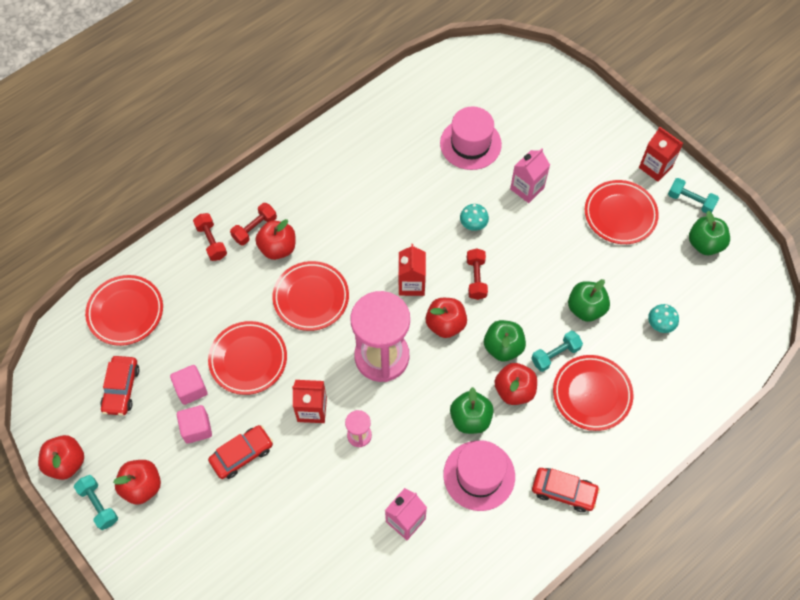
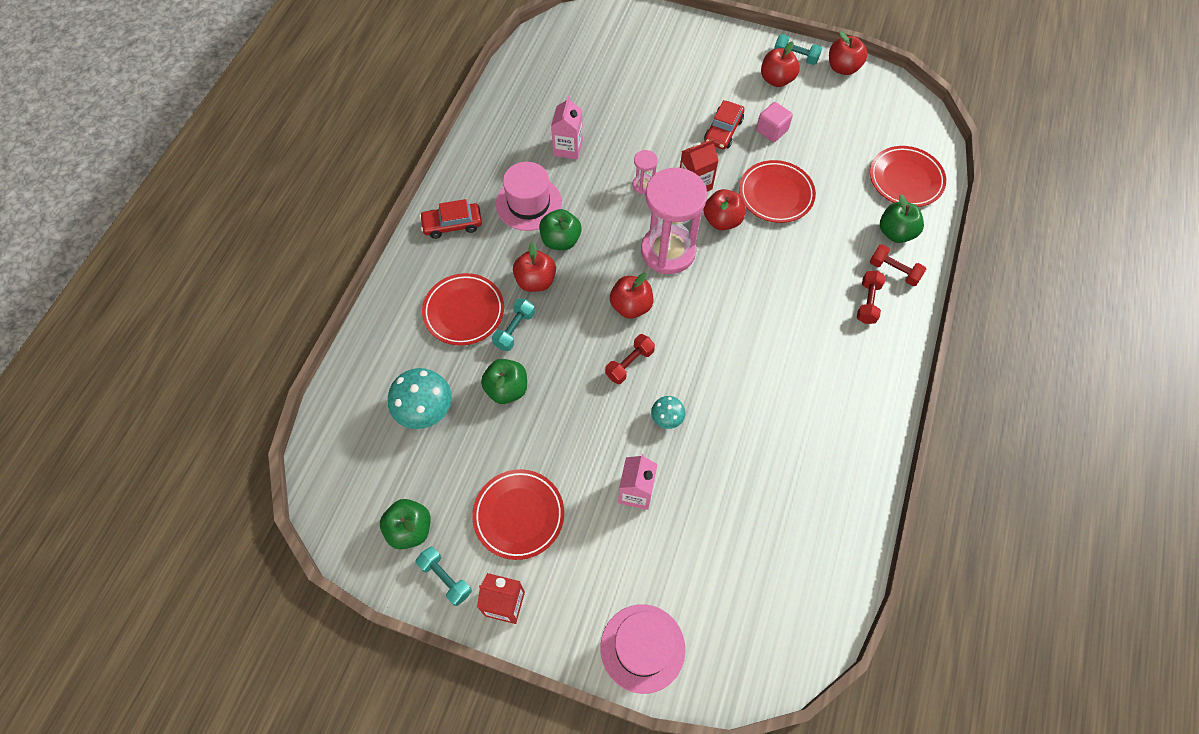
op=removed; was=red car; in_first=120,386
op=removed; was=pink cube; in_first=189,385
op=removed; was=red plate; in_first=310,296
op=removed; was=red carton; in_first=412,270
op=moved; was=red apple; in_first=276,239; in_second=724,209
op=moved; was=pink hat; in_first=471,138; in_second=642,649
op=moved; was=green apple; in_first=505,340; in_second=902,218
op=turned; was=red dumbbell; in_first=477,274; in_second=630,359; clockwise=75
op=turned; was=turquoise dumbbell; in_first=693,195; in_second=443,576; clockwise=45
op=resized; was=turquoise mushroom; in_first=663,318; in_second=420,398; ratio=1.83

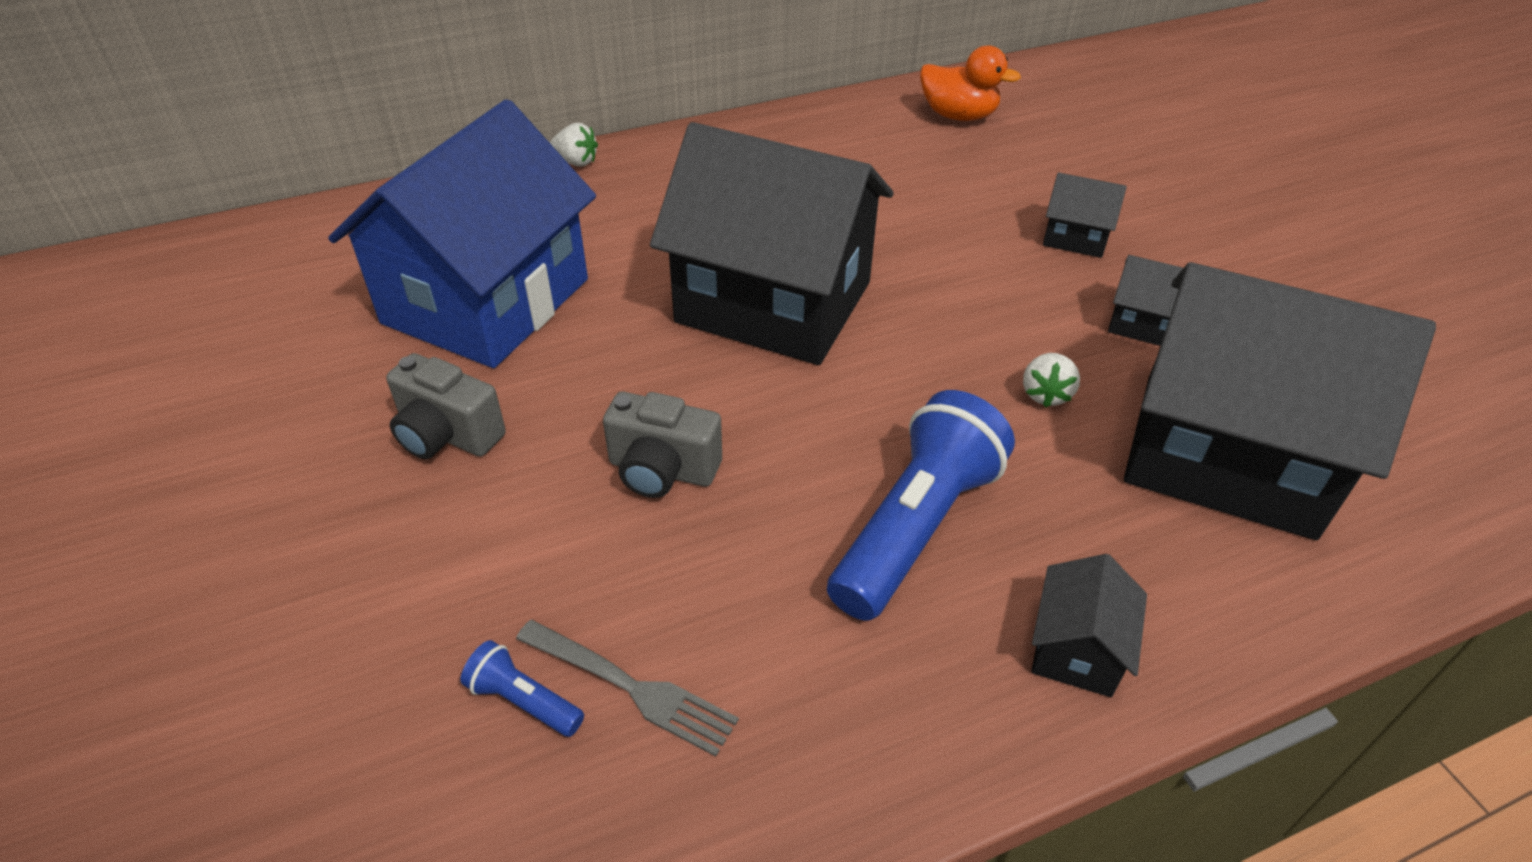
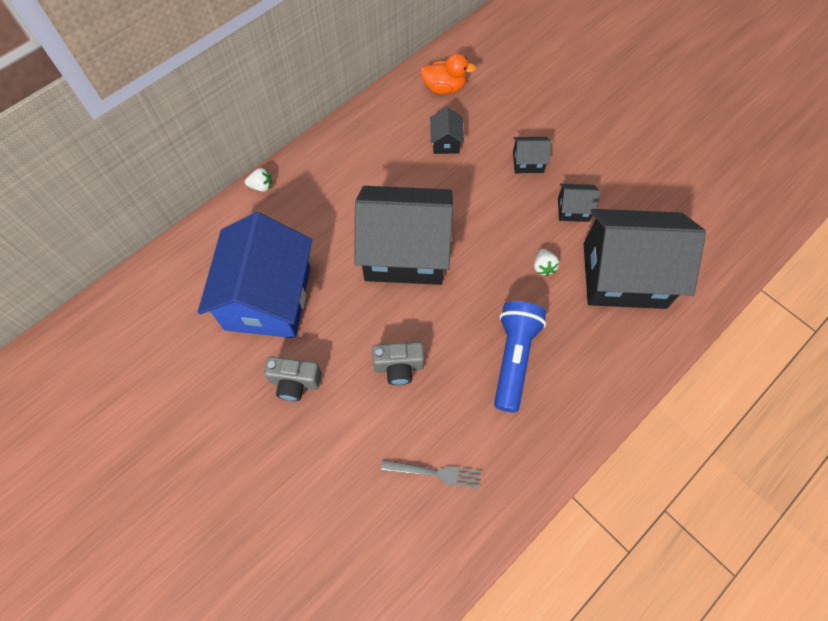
op=removed; was=blue flashlight; in_first=522,688
op=moved; was=black house; in_first=1089,625; in_second=447,130

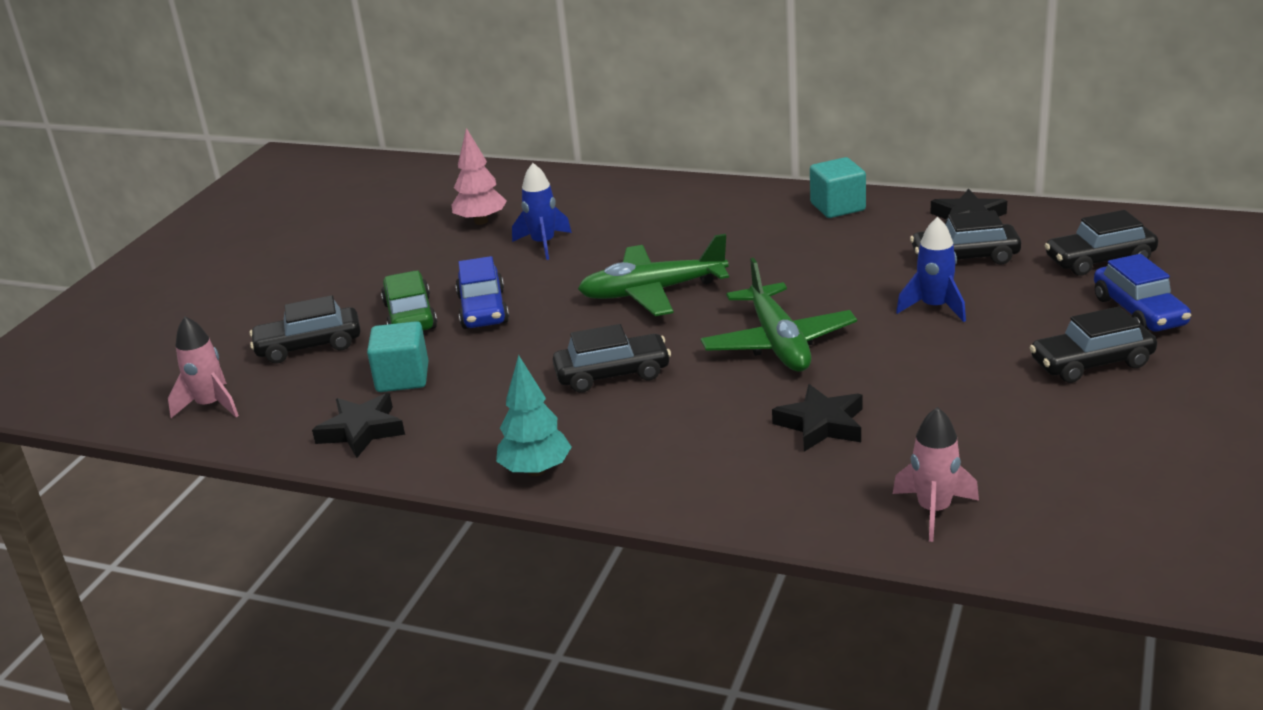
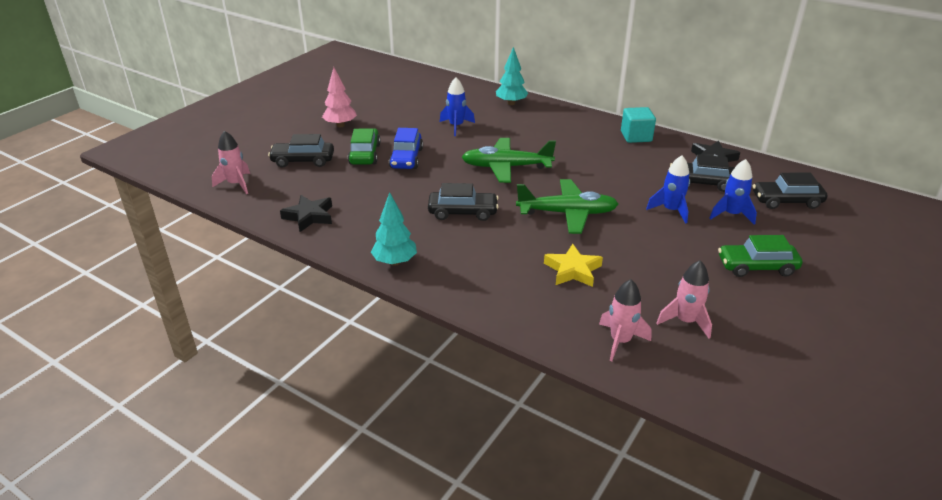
op=removed; was=turquoise cube; in_first=398,356
op=removed; was=blue car; in_first=1142,293
op=added; now=turquoise tree; in_second=512,76
op=added; now=pink rocket; in_second=684,299
op=added; now=blue rocket; in_second=733,192
op=moved; was=pink tree; in_first=479,176; in_second=339,97
op=recoloured; was=black star; now=yellow star; in_first=817,418; in_second=573,265
op=recoloured; was=black car; now=green car; in_first=1093,345; in_second=760,256
op=turned; was=green plane; in_first=779,315; in_second=567,206; clockwise=-90

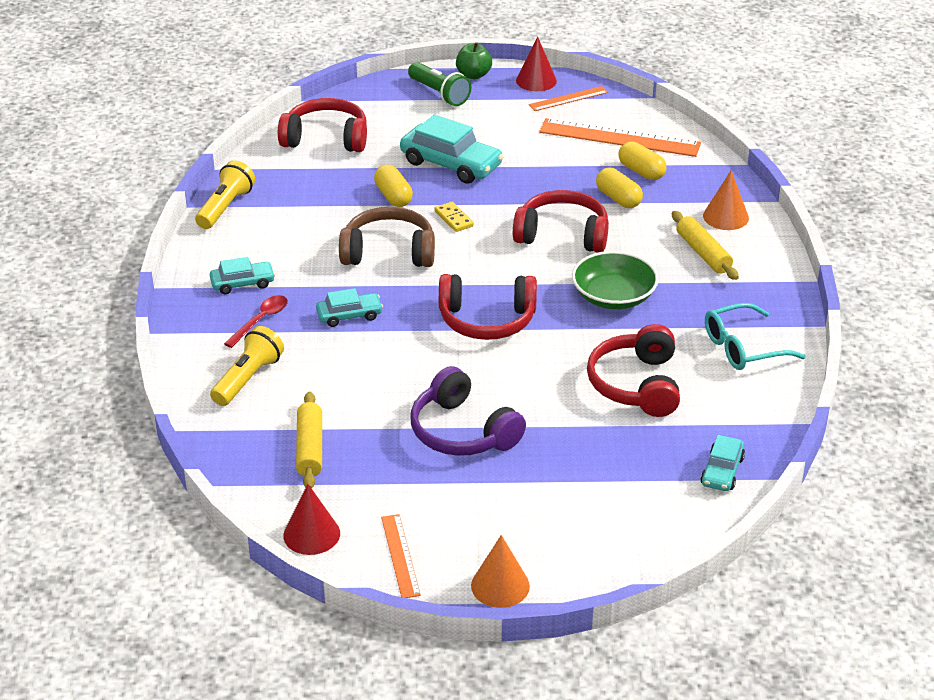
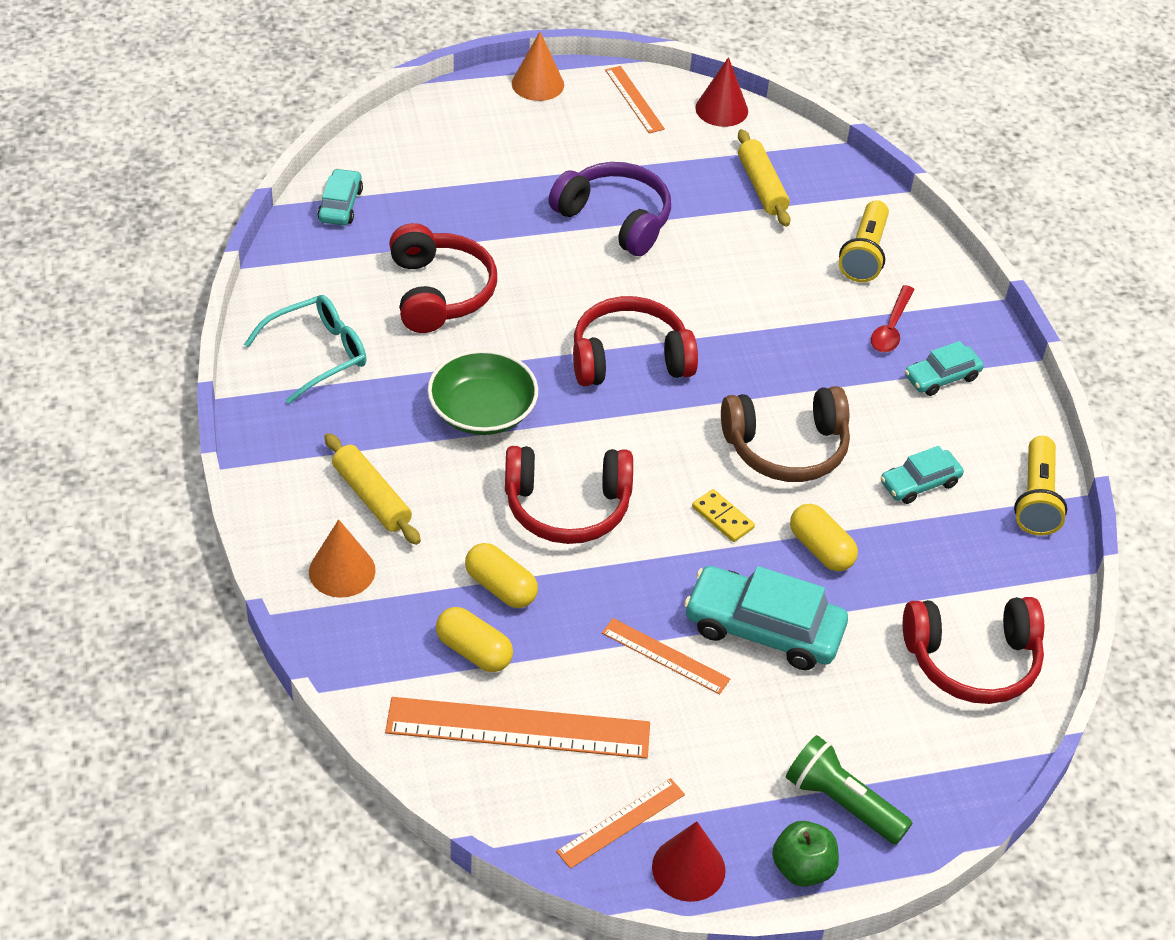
op=added; now=orange ruler; in_second=666,656
op=moved; was=turquoise car; in_first=349,307; in_second=922,475

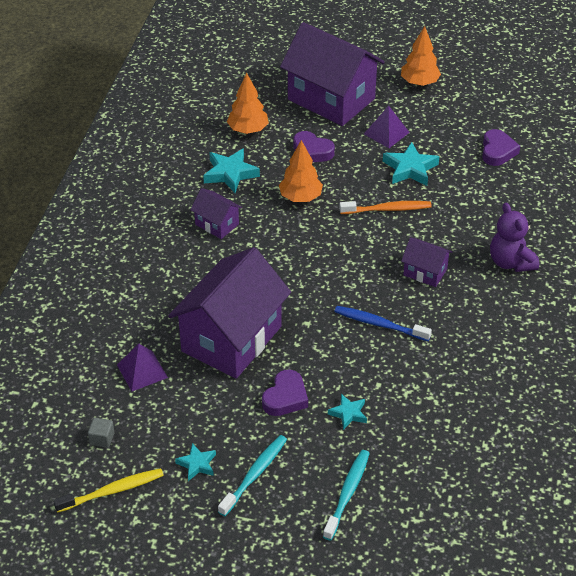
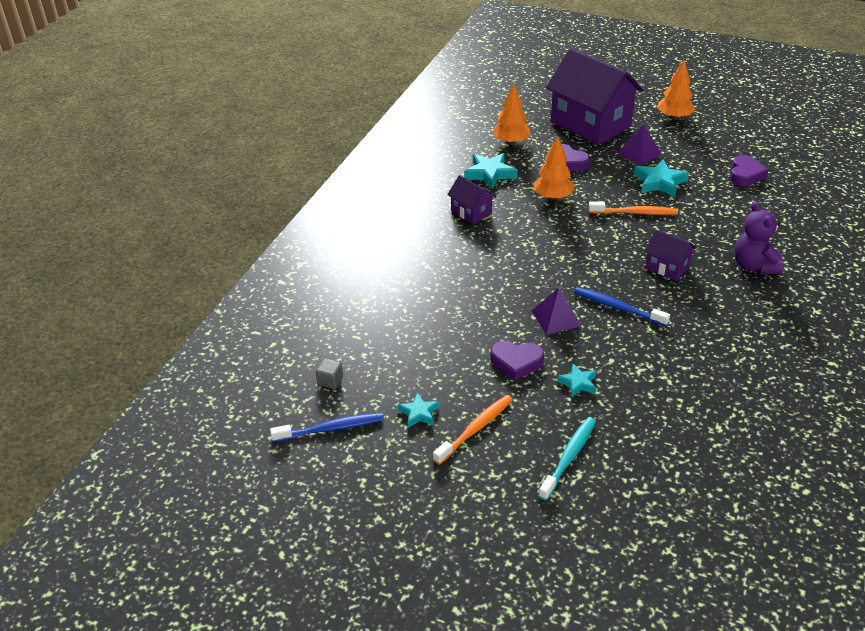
op=removed; was=purple house; in_first=229,313
op=moved; was=purple pyramid; in_first=142,367; in_second=556,311
op=recoloured; was=yellow toothbrush; now=blue toothbrush; in_first=108,490; in_second=327,427
op=recoloured; was=turquoise toothbrush; now=orange toothbrush; in_first=252,475; in_second=473,430
op=turned; was=purple heart; in_first=285,393; in_second=517,361; clockwise=60

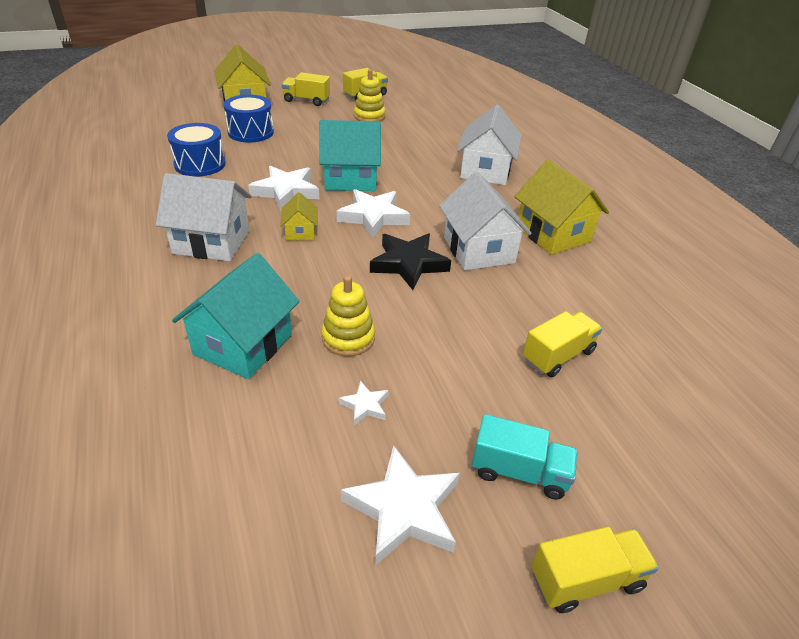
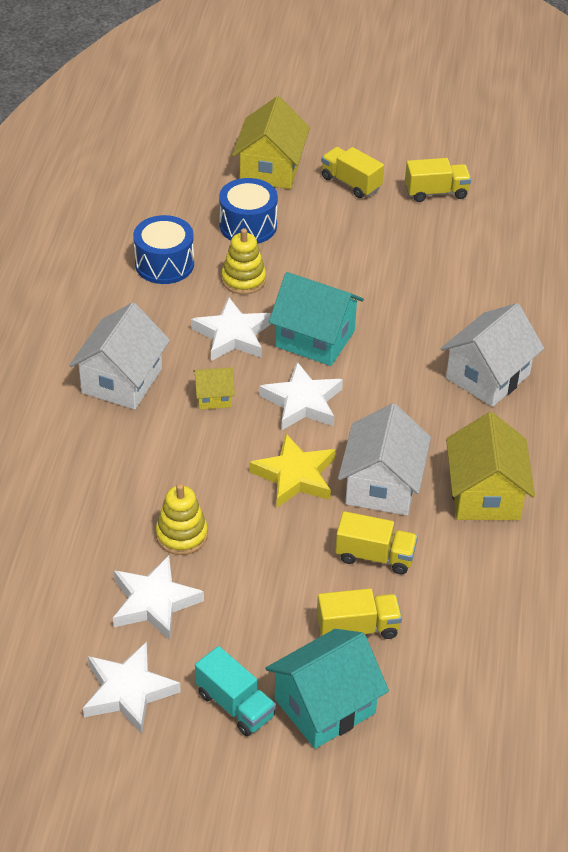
op=moved; was=turquoise house; in_first=235,316; in_second=327,689
op=moved; was=yellow stacking toy; in_first=369,95; in_second=243,261
op=moved; was=yellow truck; in_first=595,570; in_second=376,542
op=recoloured; was=black star; now=yellow star; in_first=410,261; in_second=292,471
op=turned; was=white house; in_first=204,217; in_second=119,356; clockwise=75
op=turned; was=yellow house; in_first=299,216; in_second=214,388; clockwise=60
op=resized; was=white star; in_first=364,403; in_second=158,598; ratio=2.05

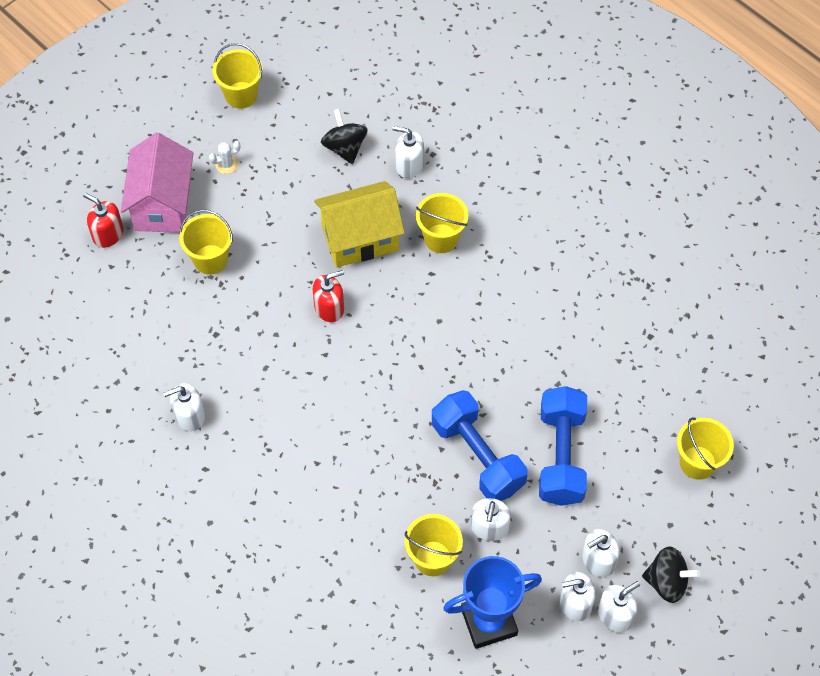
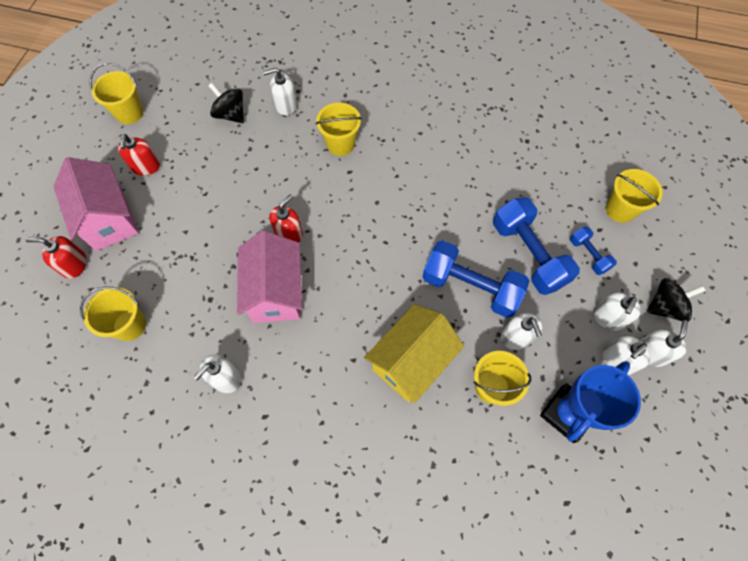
op=added; now=pink house; in_second=269,277
op=added; now=blue dumbbell; in_second=593,250
op=moved; was=yellow bucket; in_first=206,242; in_second=113,314
op=moved; was=yellow house; in_first=359,224; in_second=414,353
op=replaced; was=white cactus; now=red soap dispenser; in_first=225,157; in_second=139,155

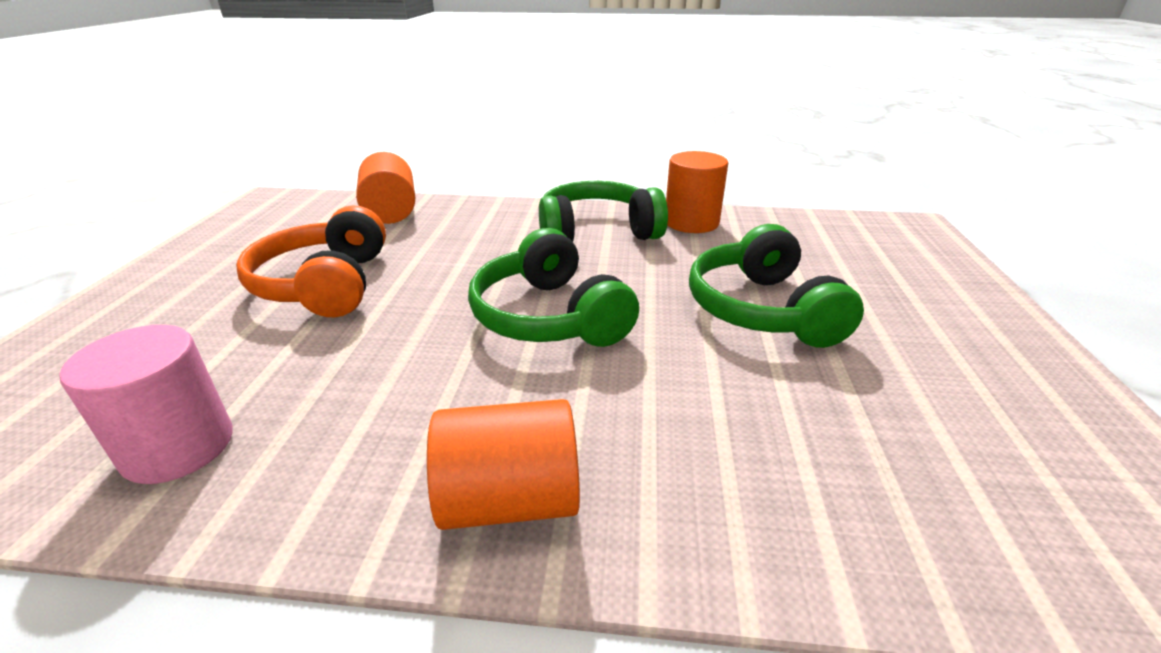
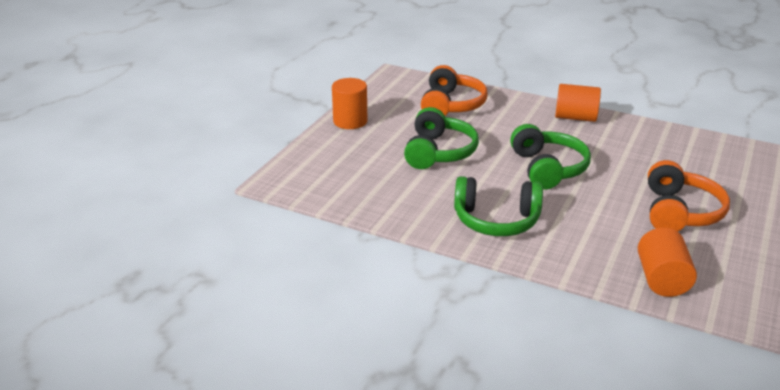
op=removed; was=pink cylinder; in_first=146,404
op=added; now=orange headphones; in_second=454,90
op=moved; was=orange cylinder; in_first=697,192; in_second=350,103

